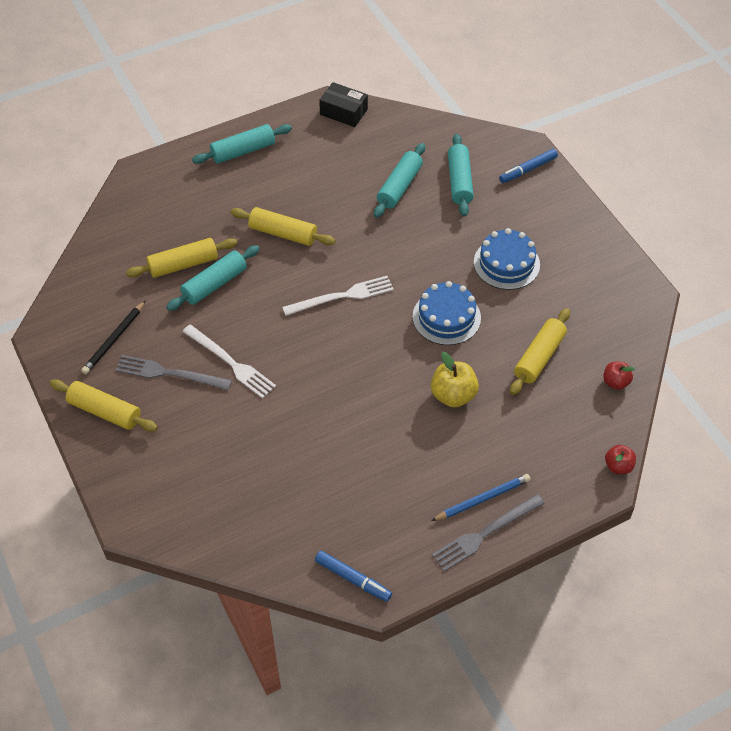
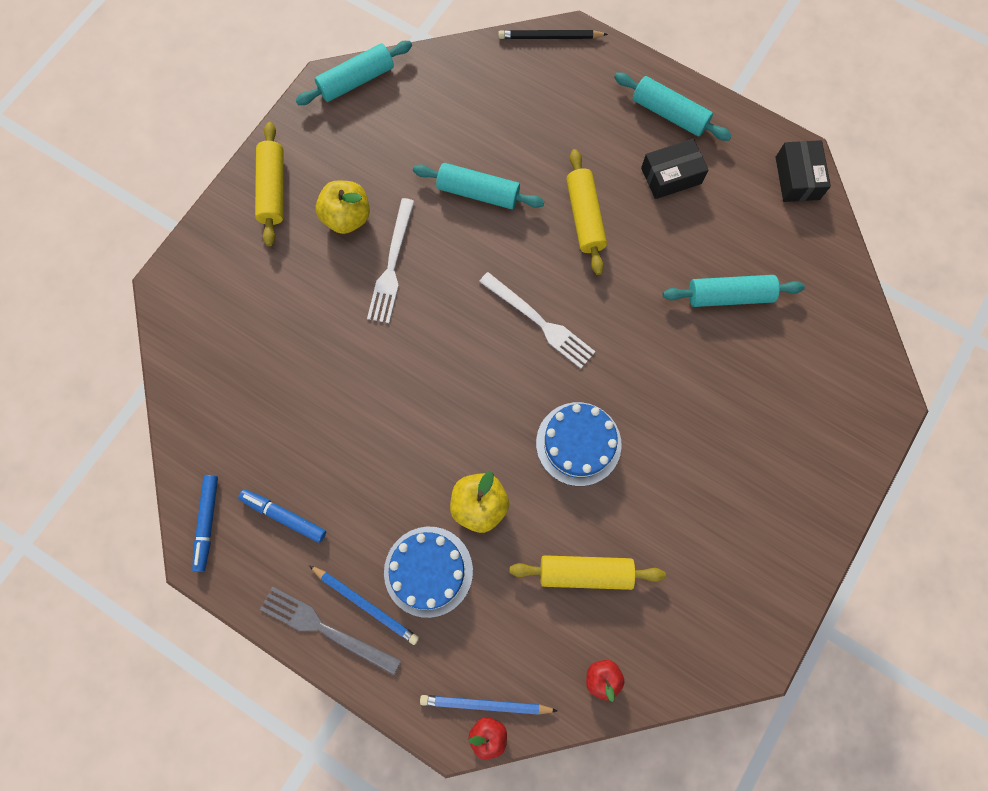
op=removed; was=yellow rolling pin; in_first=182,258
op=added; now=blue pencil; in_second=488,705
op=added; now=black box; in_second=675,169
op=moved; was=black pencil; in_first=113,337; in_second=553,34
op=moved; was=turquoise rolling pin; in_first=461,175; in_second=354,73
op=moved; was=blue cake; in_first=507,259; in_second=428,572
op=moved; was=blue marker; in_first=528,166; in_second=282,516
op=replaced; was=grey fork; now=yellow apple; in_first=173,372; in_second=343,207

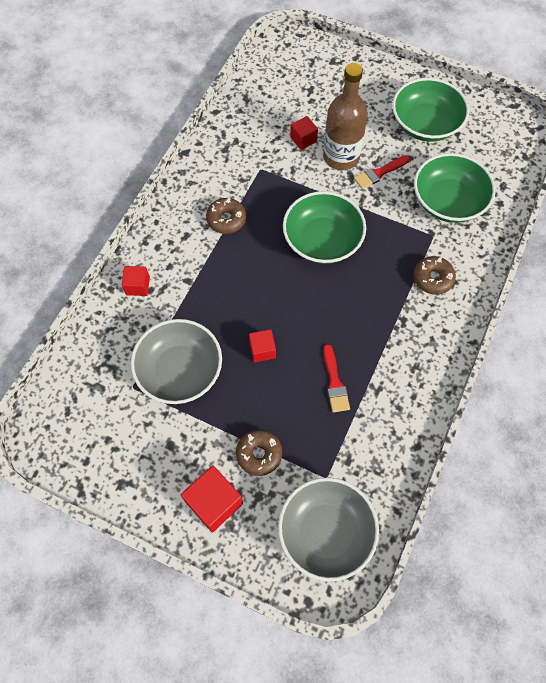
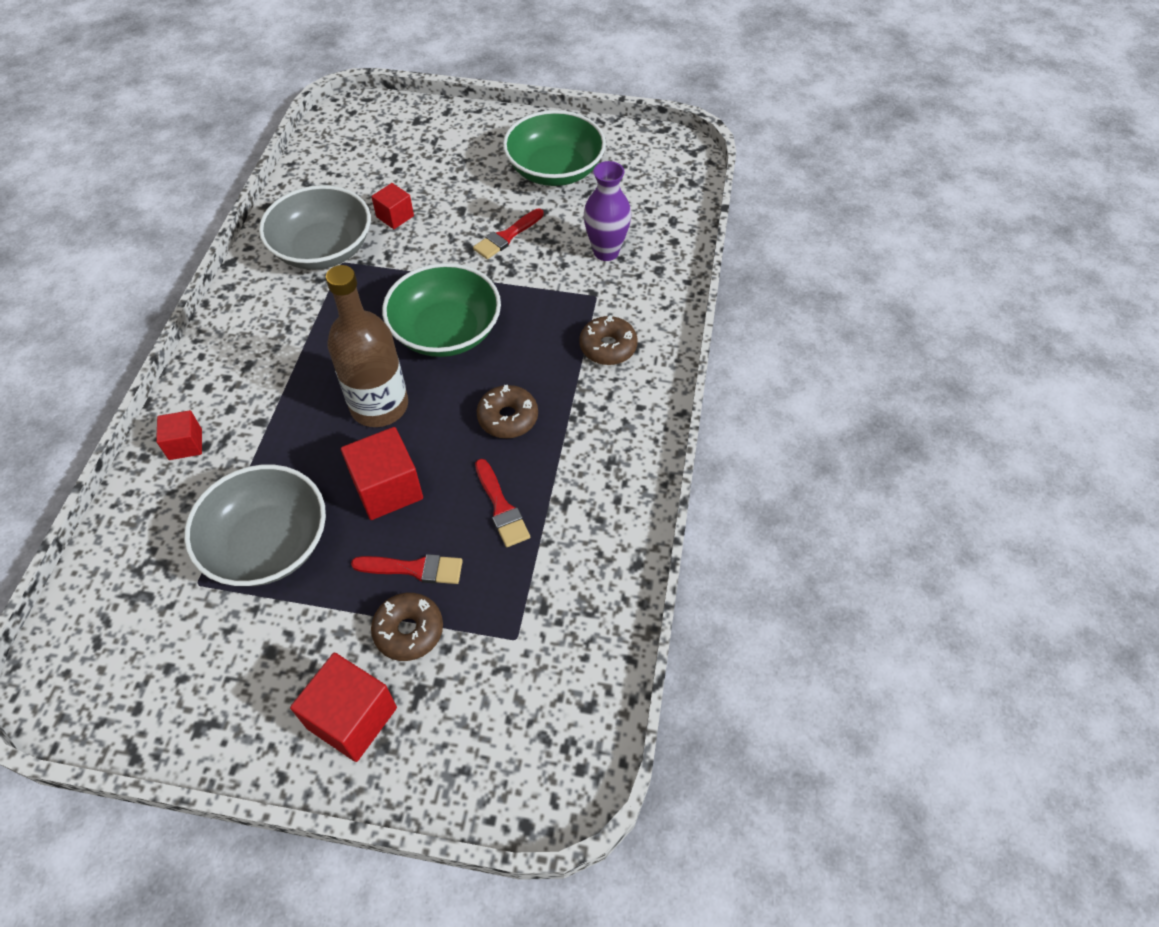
op=added; now=red brush; in_second=406,569
op=moved; was=brown donut; in_first=226,216; in_second=507,412
op=moved; was=grey bowl; in_first=328,529; in_second=315,227
op=moved; was=brown bottle; in_first=345,116; in_second=367,346
op=replaced; was=green bowl; now=purple vase; in_first=455,188; in_second=607,211
op=resized; was=red cube; in_first=262,345; in_second=382,473; ratio=1.68

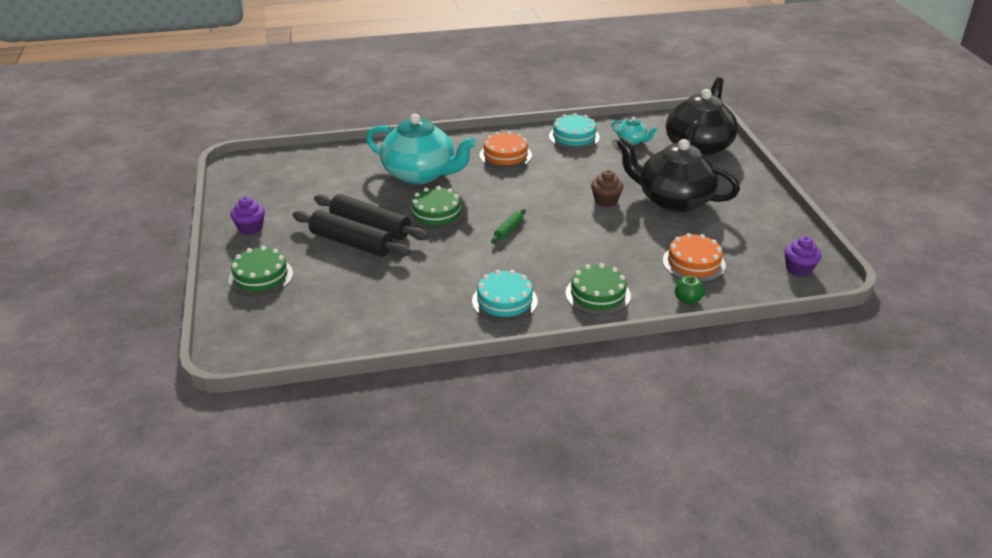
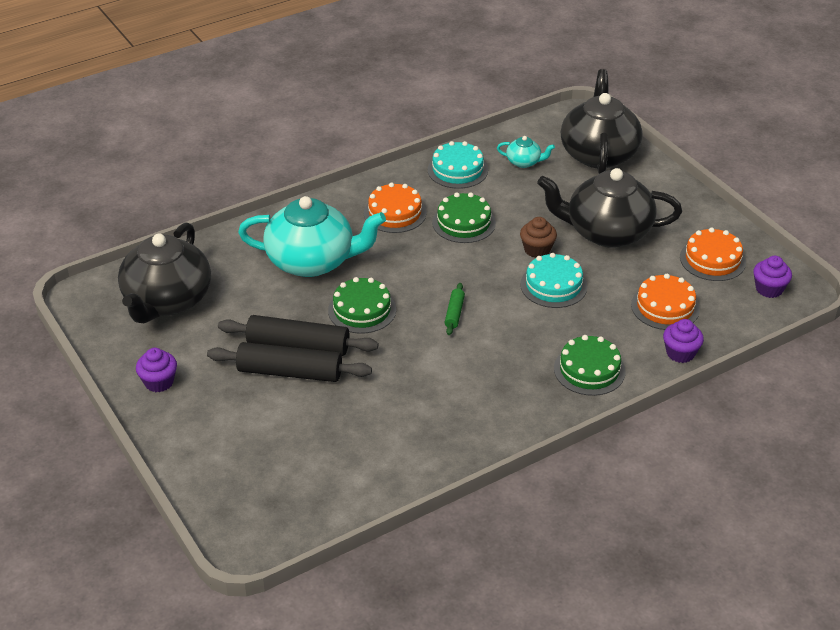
op=added; now=black teapot; in_second=164,272
op=added; now=orange cake; in_second=713,254
op=moved; was=green cake; in_first=260,271; in_second=464,218
op=moved; was=turquoise cake; in_first=505,296; in_second=553,280
op=replaced; was=green apple; now=purple cupcake; in_first=690,290; in_second=683,341

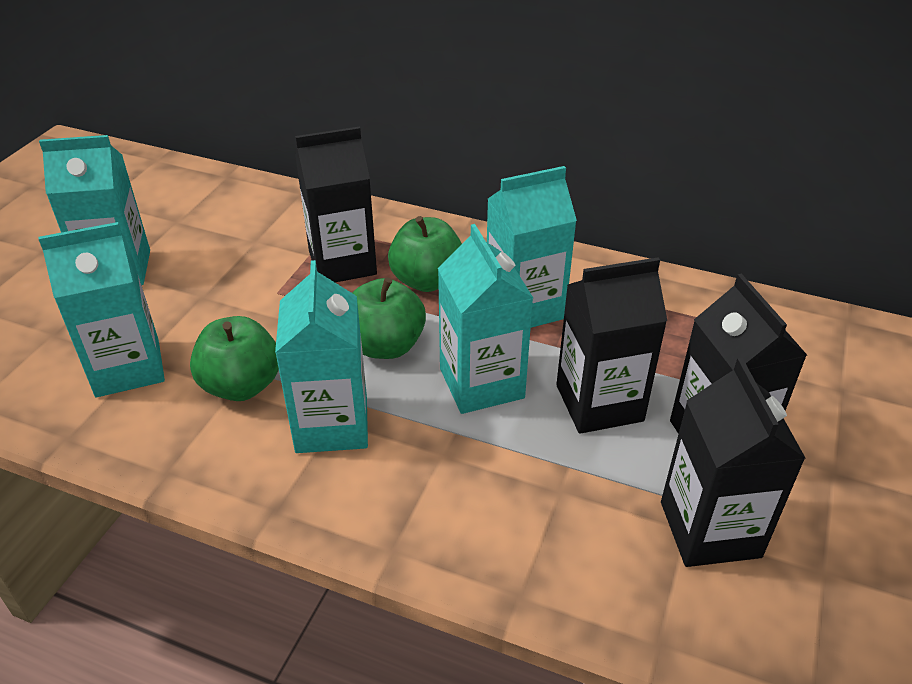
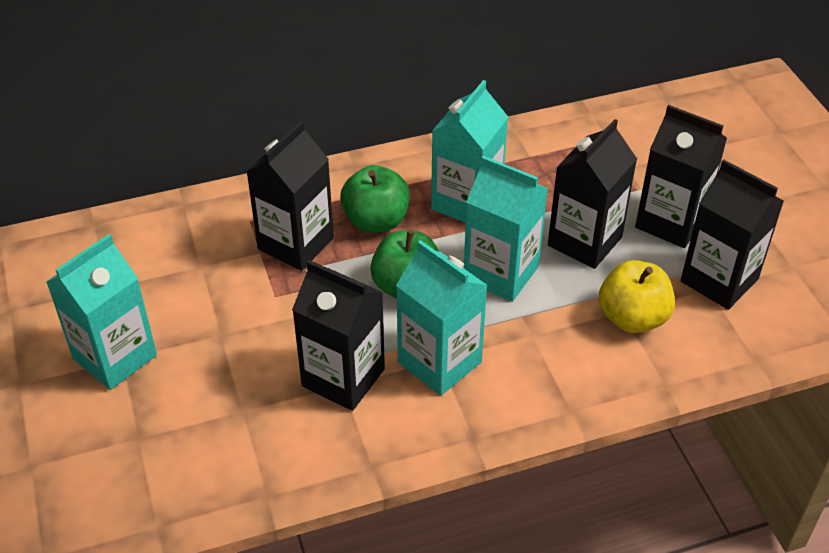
op=removed; was=turquoise carton; in_first=101,309
op=added; now=yellow apple; in_second=637,296
op=replaced; was=green apple; now=black carton; in_first=234,358; in_second=338,335

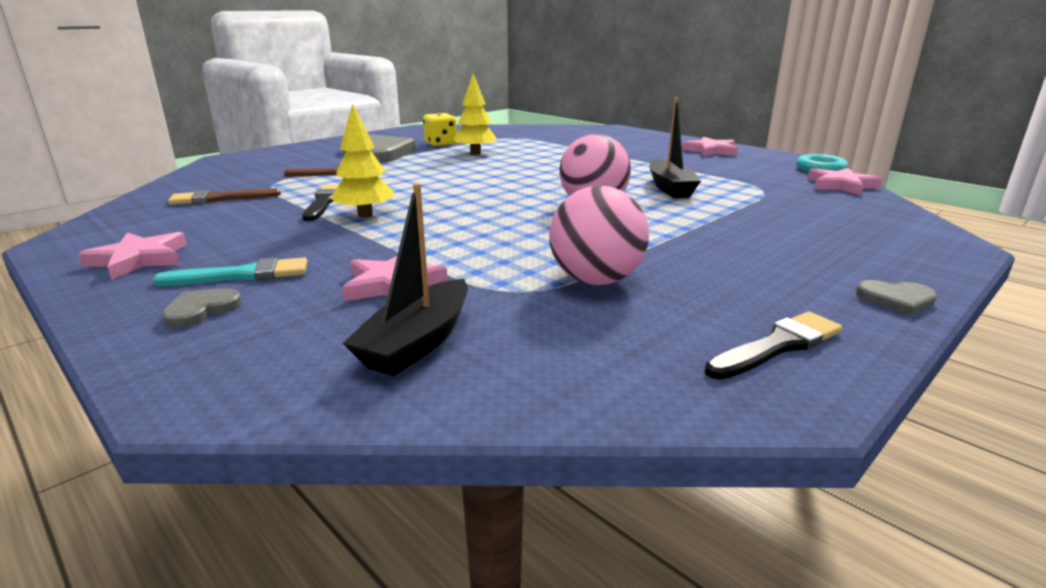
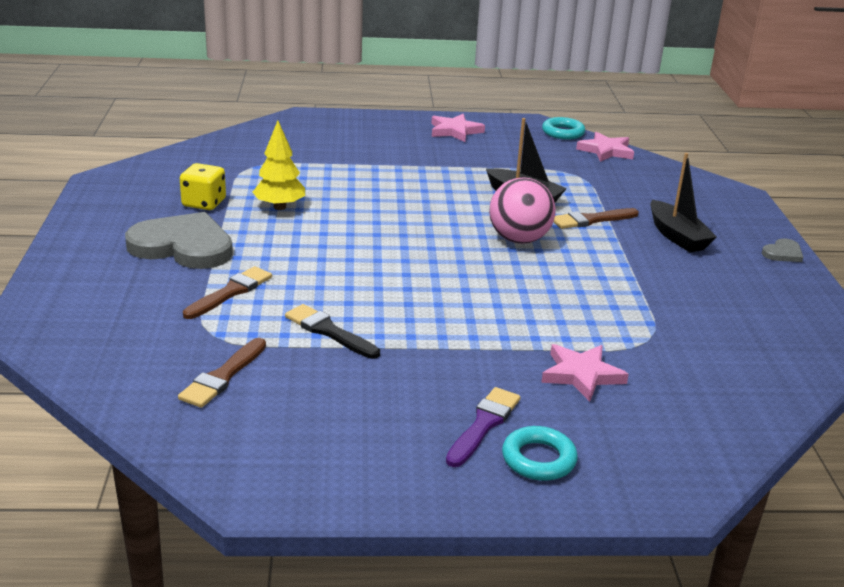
op=removed; was=pink star; in_first=132,256
op=removed; was=yellow tree; in_first=362,160
op=removed; was=pink ball; in_first=599,235
op=removed; was=black brush; in_first=773,346
op=added; now=brown brush; in_second=596,218
op=moved; was=black boat; in_first=405,279; in_second=683,202
op=replaced; was=grey heart; now=turquoise ring; in_first=202,308; in_second=540,453
op=recoloured; was=turquoise brush; now=purple brush; in_first=230,271; in_second=483,427

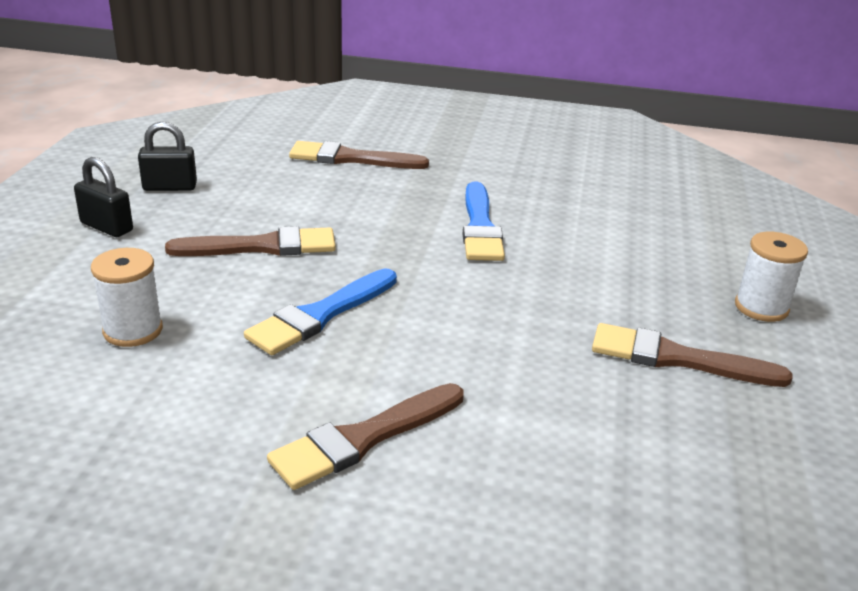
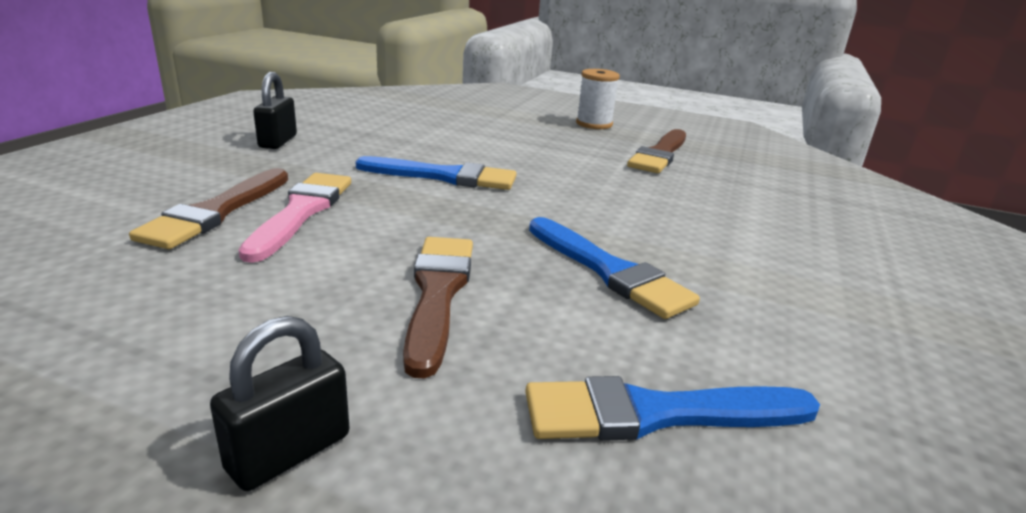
op=removed; was=brown brush; in_first=365,436
op=added; now=pink brush; in_second=294,218
op=moved; was=black padlock; in_first=167,156; in_second=275,110
op=replaced; was=white spool; now=blue brush; in_first=127,297; in_second=672,408

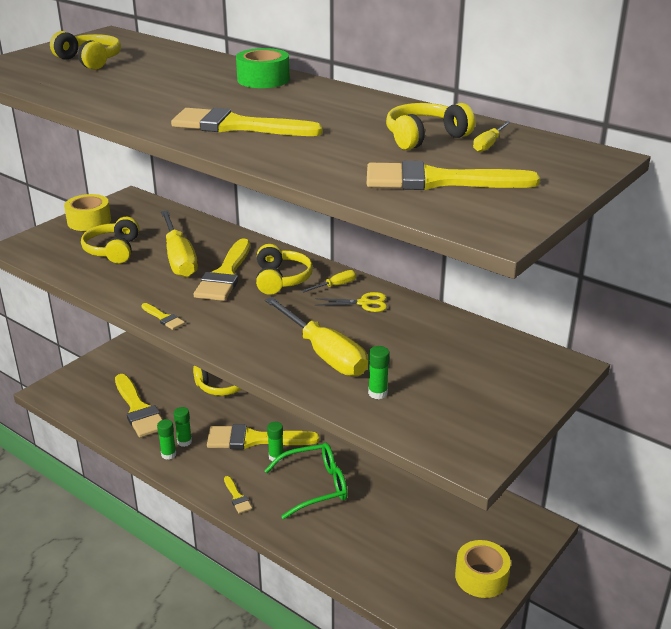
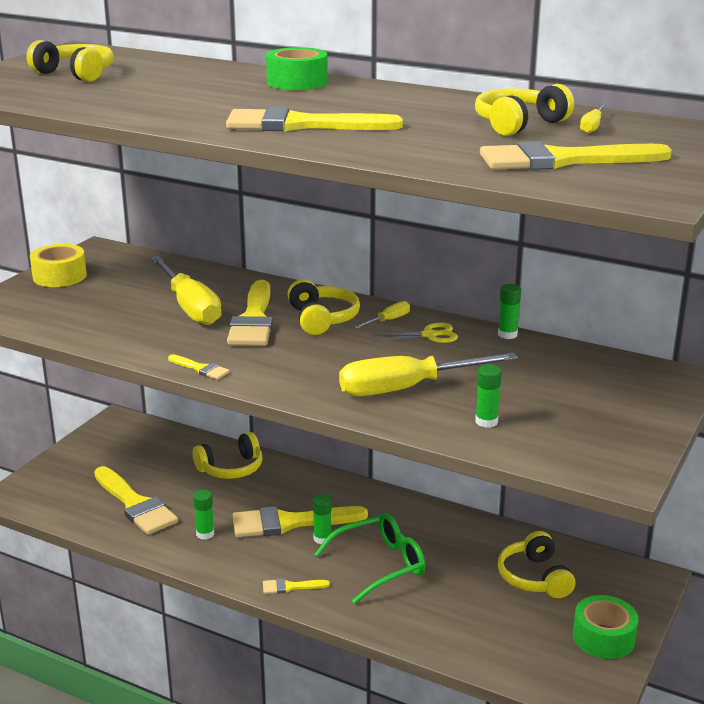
op=moved; was=yellow headphones; in_first=110,240; in_second=536,564
op=moved; was=green glue stick; in_first=166,439; in_second=509,311
op=recoloured; was=yellow tape; now=green tape; in_first=483,569; in_second=606,627
op=turned; was=yellow brush; in_first=238,495; in_second=296,586; clockwise=120
op=turned; was=yellow screwdriver; in_first=316,336; in_second=428,374; clockwise=120

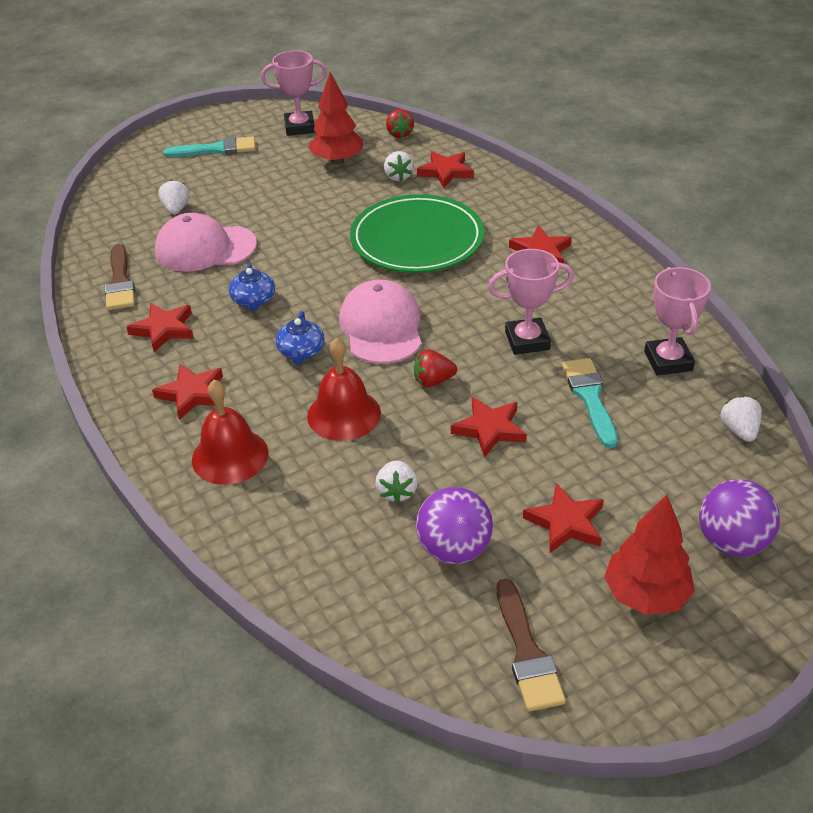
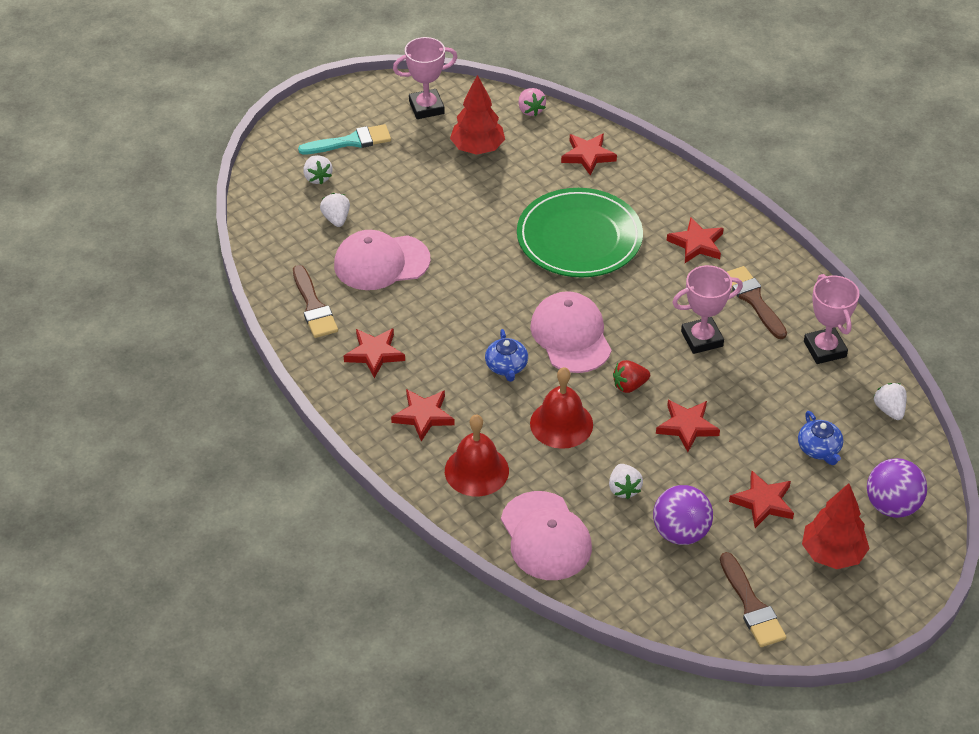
op=removed; was=turquoise brush; in_first=590,403
op=added; now=pink cap; in_second=546,535
op=added; now=brown brush; in_second=757,302
op=moved; was=blue teapot; in_first=252,287; in_second=820,438
op=moved; was=white strawberry; in_first=399,166; in_second=318,170
op=recoloured; was=red strawberry; now=pink strawberry; in_first=400,123; in_second=532,102

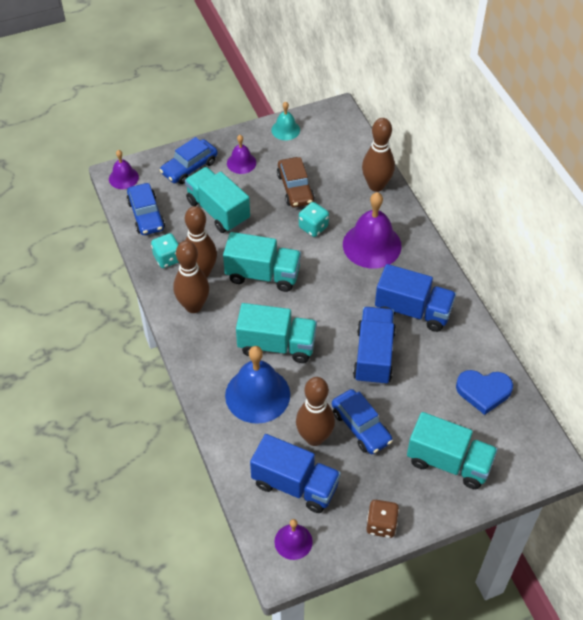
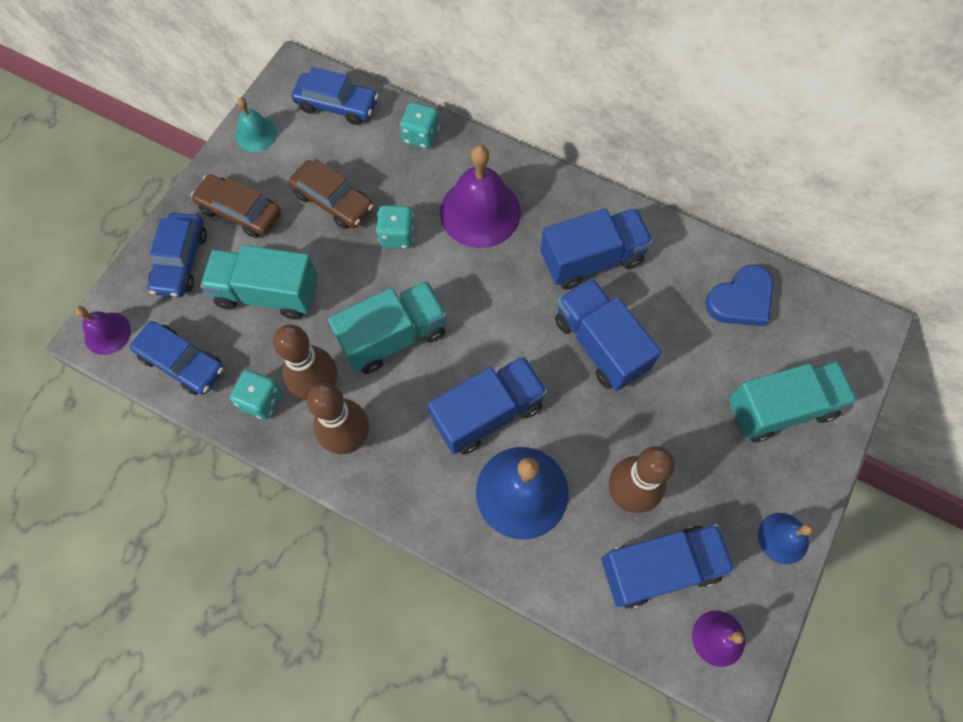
op=moved; was=blue car; in_first=362,421; in_second=335,96
op=replaced; was=purple bell; now=brown car; in_first=241,154; in_second=236,206
op=replaced; was=brown bowling pin; now=turquoise dice; in_first=378,155; in_second=420,125
op=replaced; was=brown dice; now=blue bell; in_first=382,519; in_second=785,538
op=recoloured; was=turquoise truck; now=blue truck; in_first=276,333; in_second=488,405

